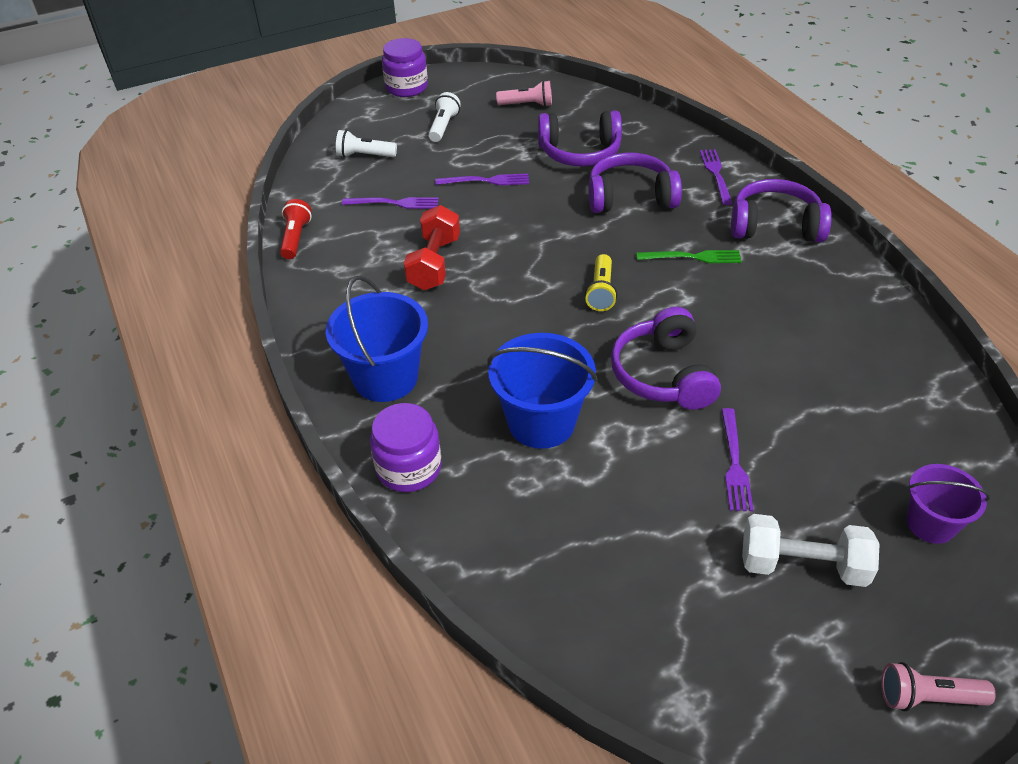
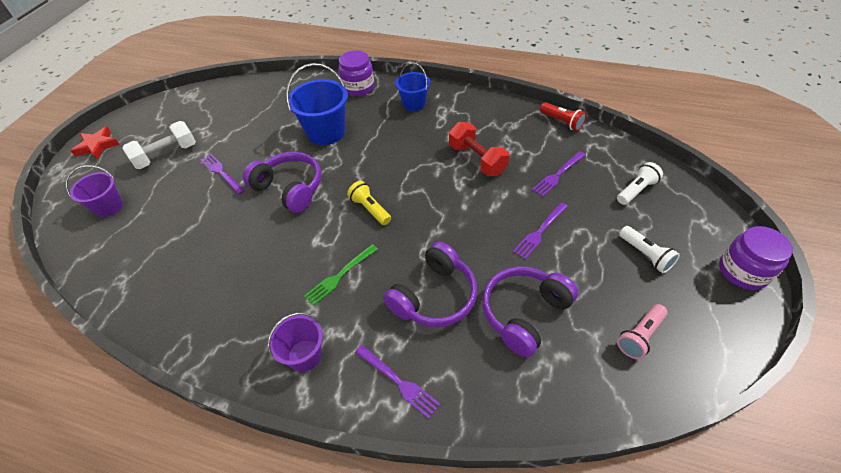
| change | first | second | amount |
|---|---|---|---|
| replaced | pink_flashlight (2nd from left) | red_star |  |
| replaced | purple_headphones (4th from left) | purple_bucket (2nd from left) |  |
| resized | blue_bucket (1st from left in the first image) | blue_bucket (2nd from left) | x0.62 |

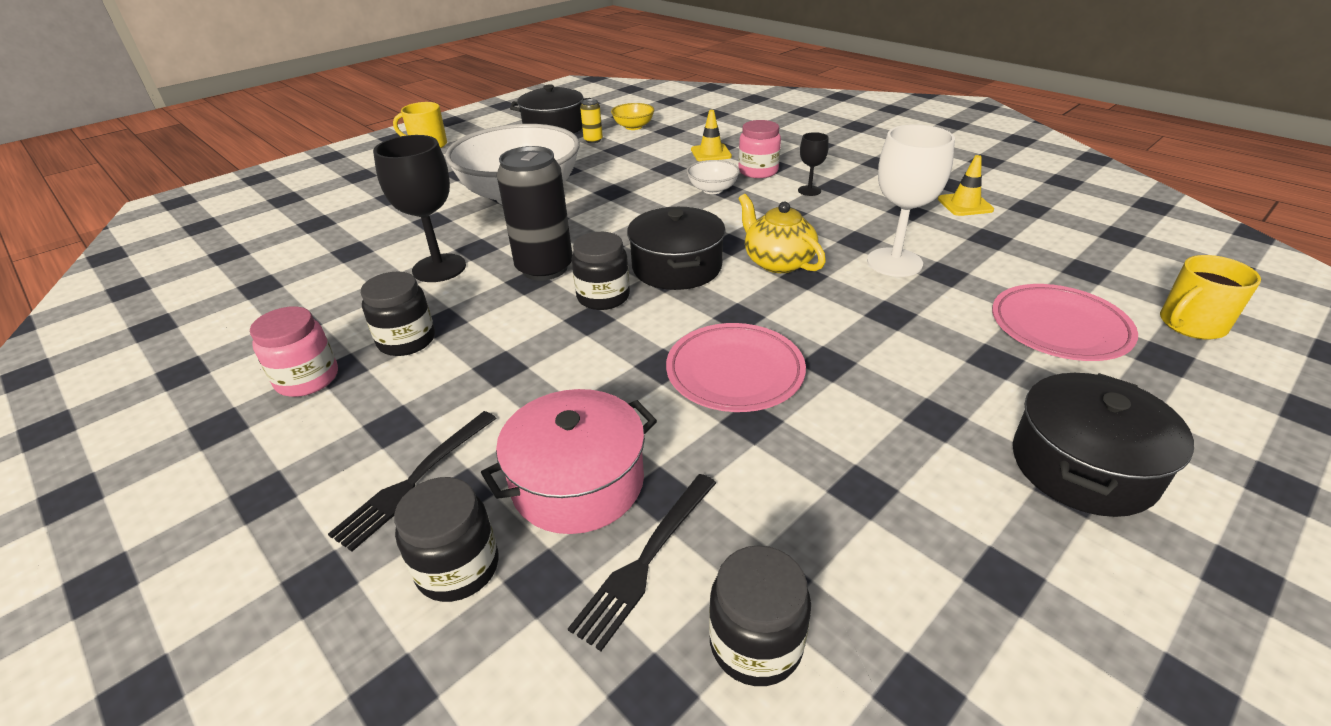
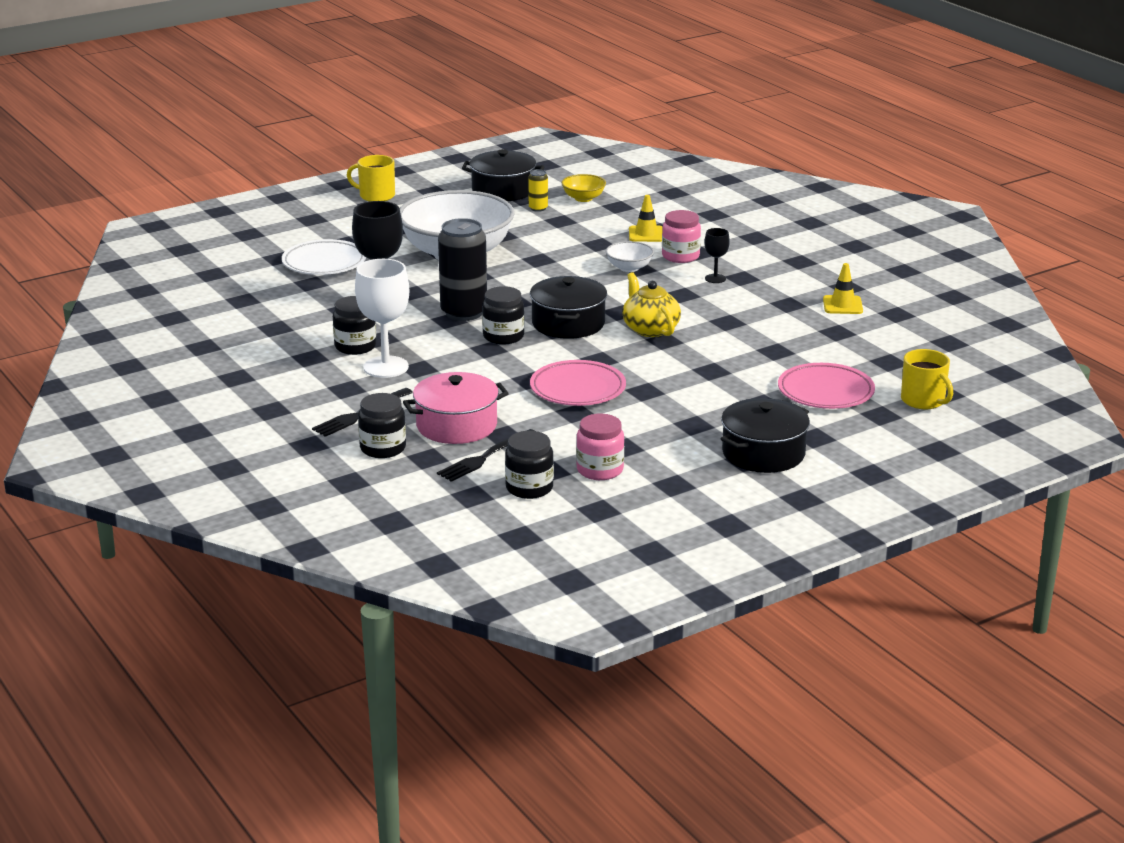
| change | first | second | amount |
|---|---|---|---|
| added |  | white_plate |  |
| moved | white_goblet |  |  |
| moved | pink_jar (1st from left) |  |  |
| turned | yellow_mug (2nd from left) |  | 105 degrees counterclockwise |

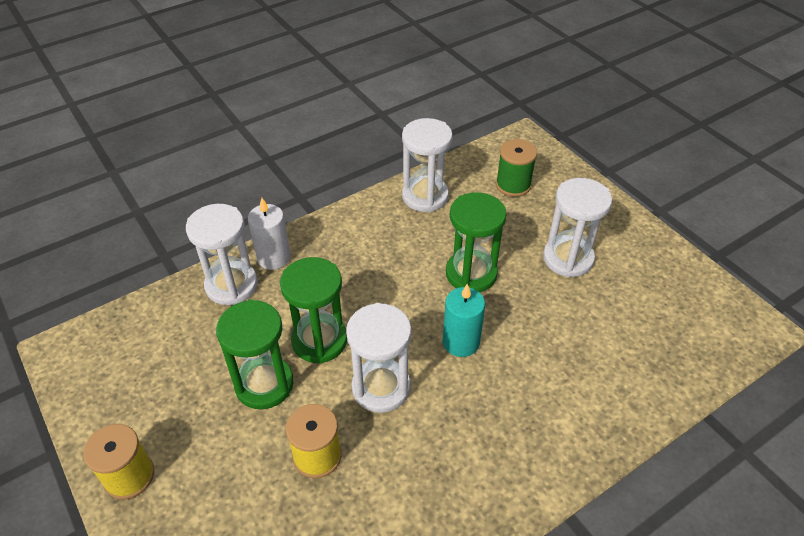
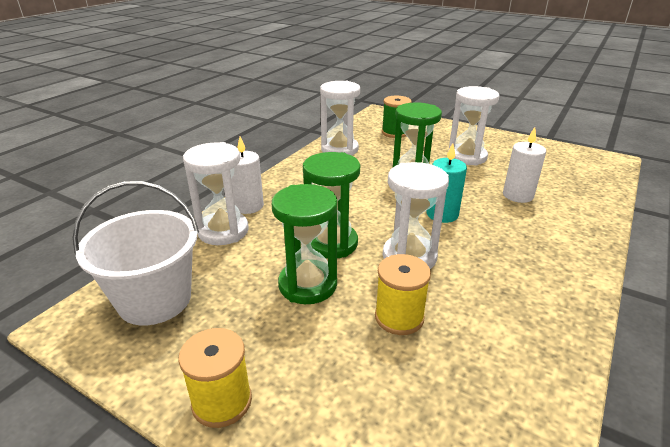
| change | first | second | amount |
|---|---|---|---|
| added |  | white_bucket |  |
| added |  | white_candle (2nd from left) |  |

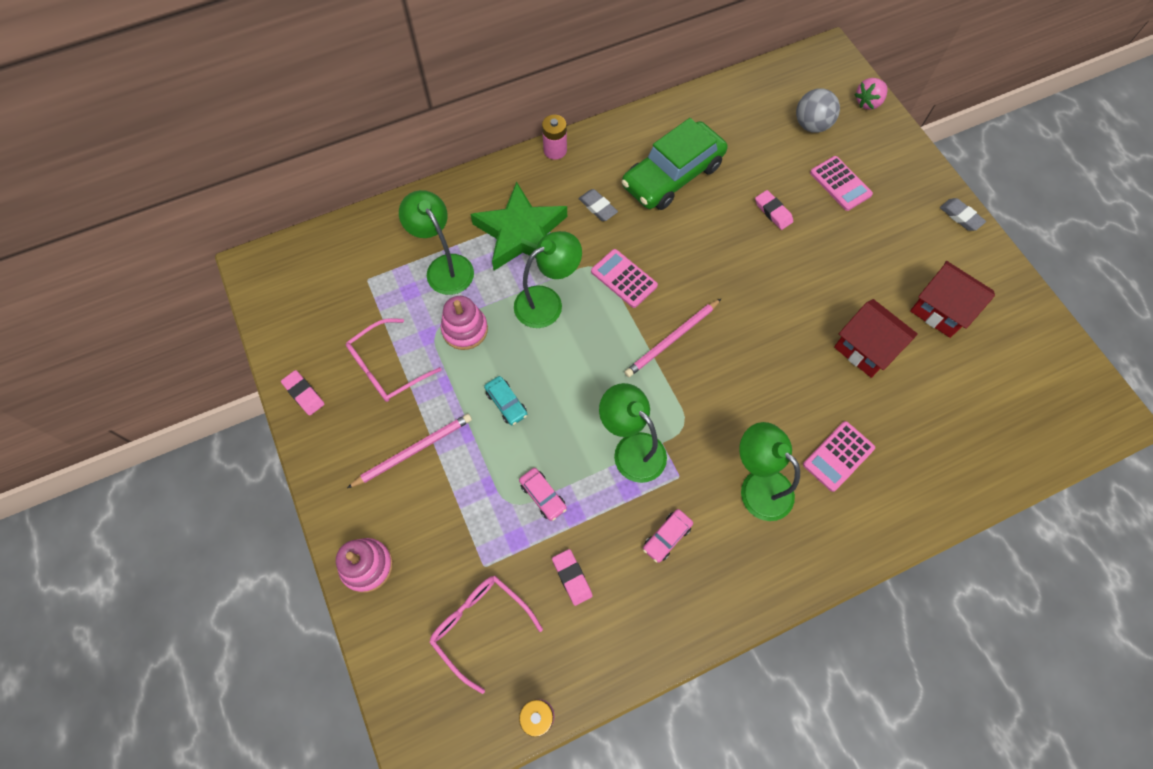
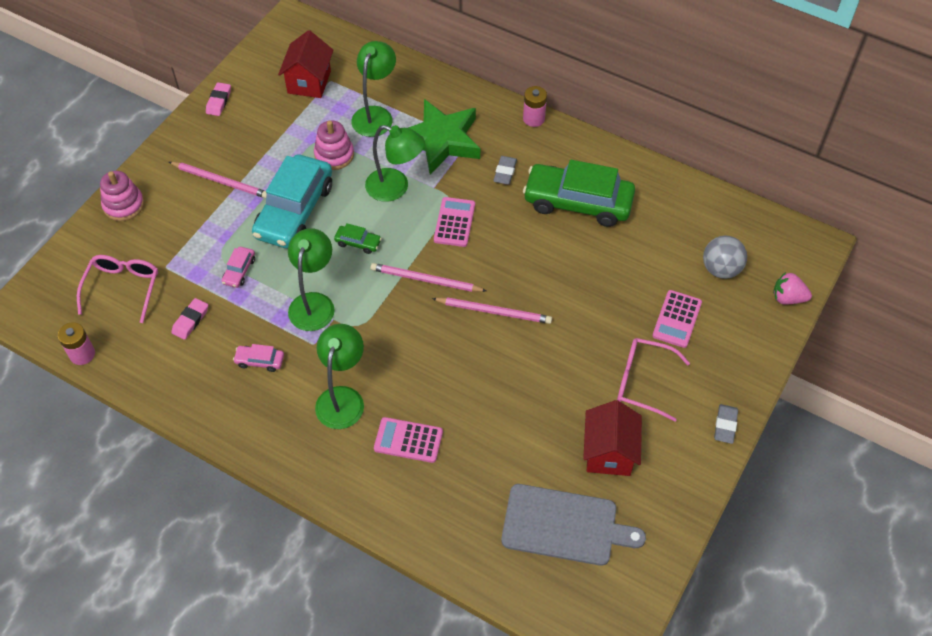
| change | first | second | amount |
|---|---|---|---|
| resized | turquoise_car |  | x2.42 |
| moved | red_house (1st from left) |  |  |
| added |  | green_car (1st from left) |  |
| added |  | pink_pencil (3rd from left) |  |
| added |  | grey_cutting_board |  |
| moved | pink_glasses (1st from left in the first image) | pink_glasses (2nd from left) |  |
| removed | pink_eraser (3rd from left) |  |  |

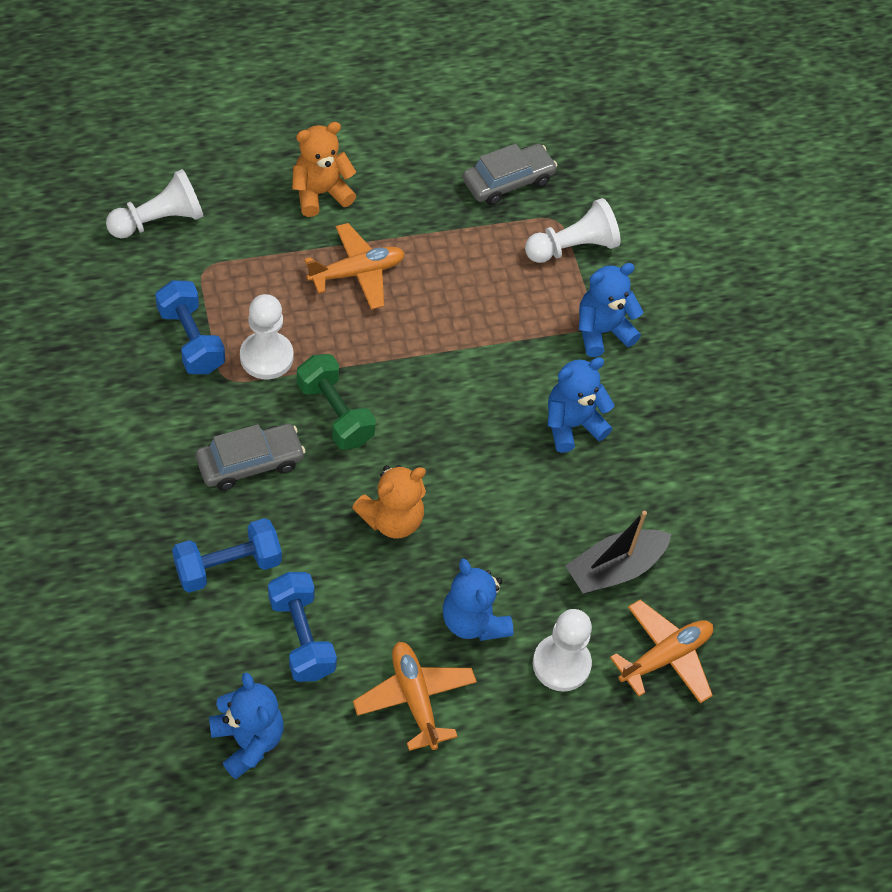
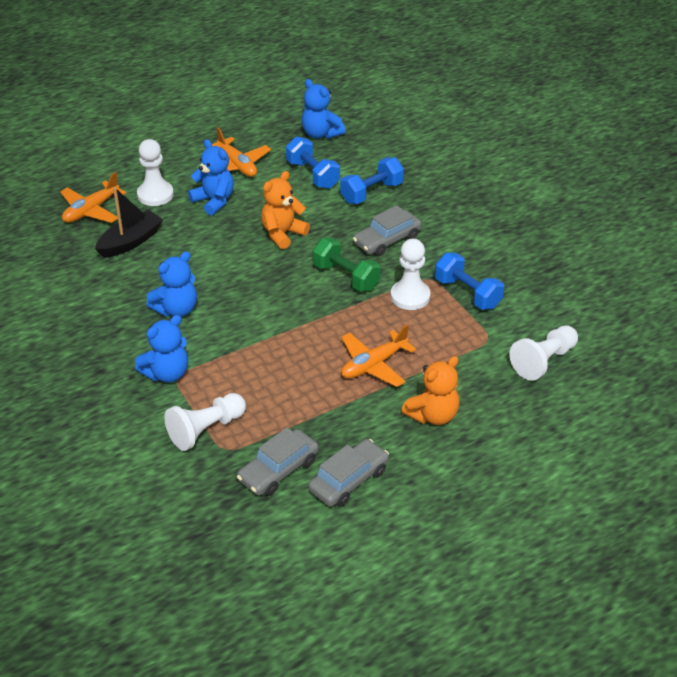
| change | first | second | amount |
|---|---|---|---|
| added |  | grey_car (2nd from left) |  |

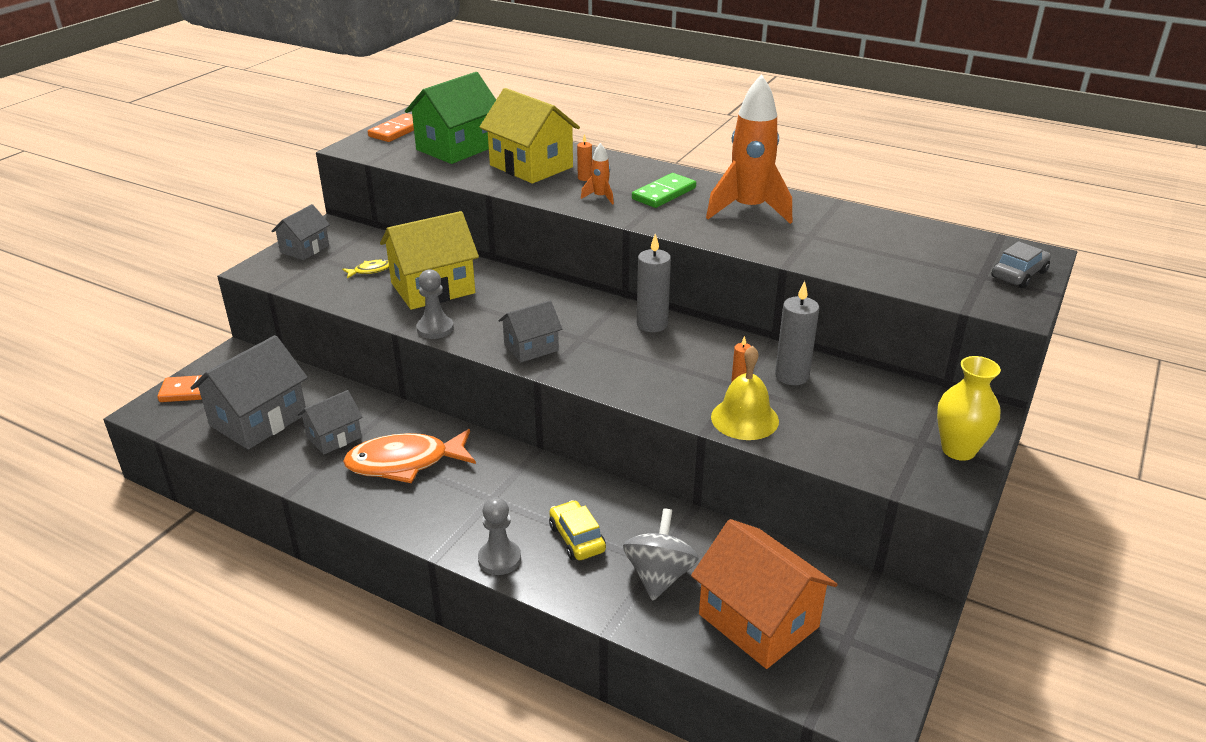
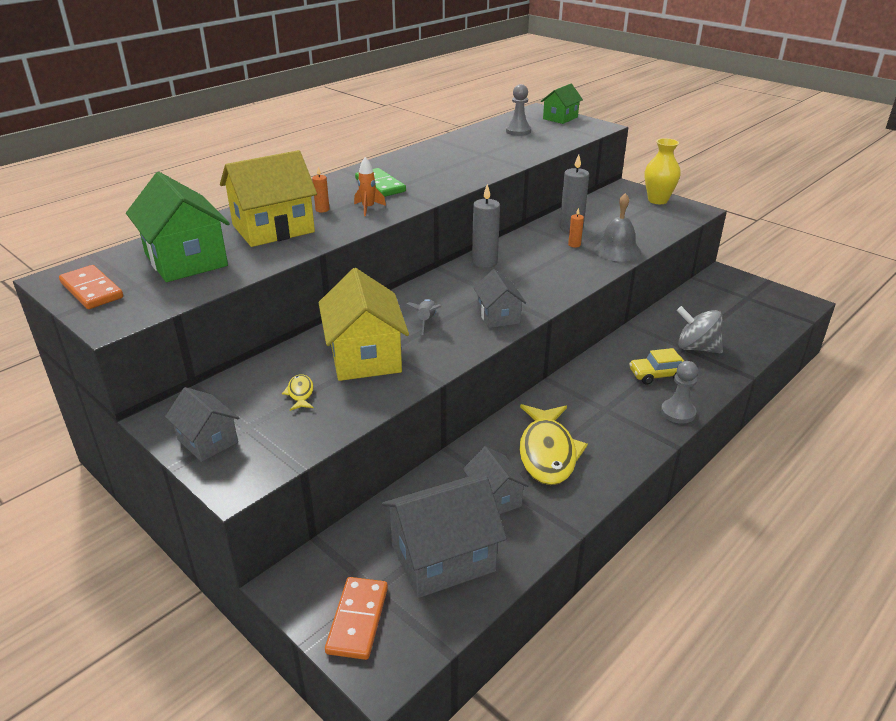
| change | first | second | amount |
|---|---|---|---|
| turned | grey_house (1st from left in the first image) | grey_house (2nd from left) | 75 degrees counterclockwise |
| added |  | grey_rocket |  |
| moved | grey_pawn (1st from left) |  |  |
| recoloured | orange_fish | yellow_fish (2nd from left) |  |
| replaced | grey_car | green_house (2nd from left) |  |
| recoloured | yellow_bell | grey_bell |  |
| removed | orange_house |  |  |
| removed | orange_rocket (2nd from left) |  |  |

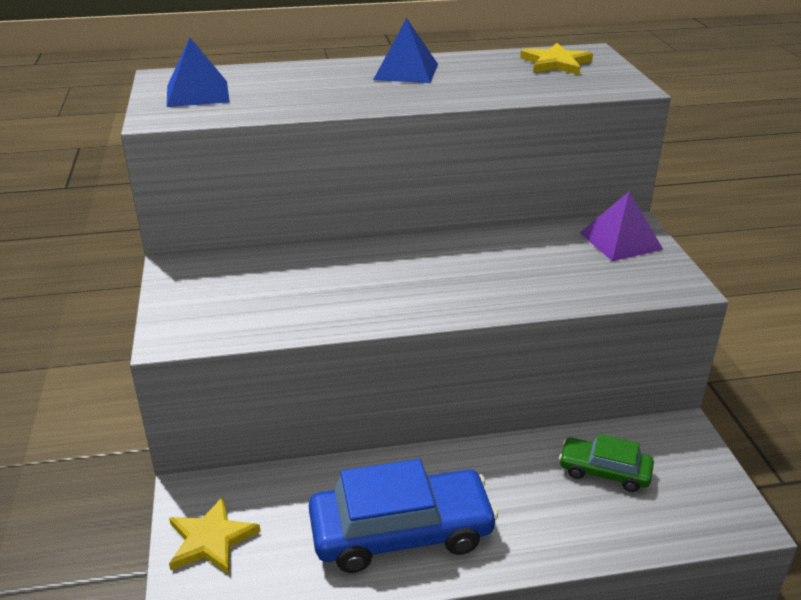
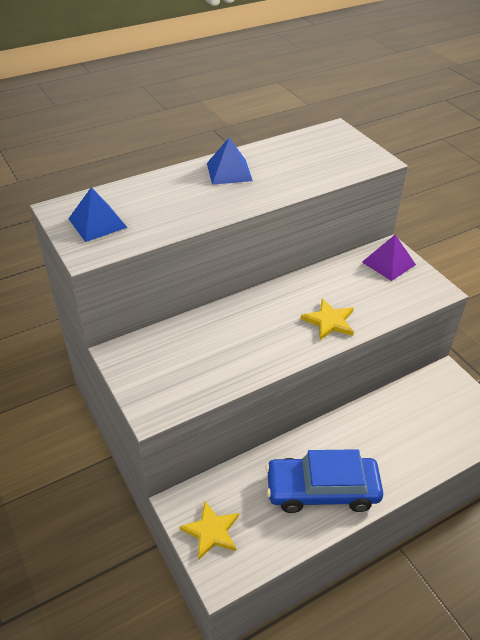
| change | first | second | amount |
|---|---|---|---|
| turned | blue_car |  | 150 degrees counterclockwise |
| moved | yellow_star (2nd from left) |  |  |
| removed | green_car |  |  |

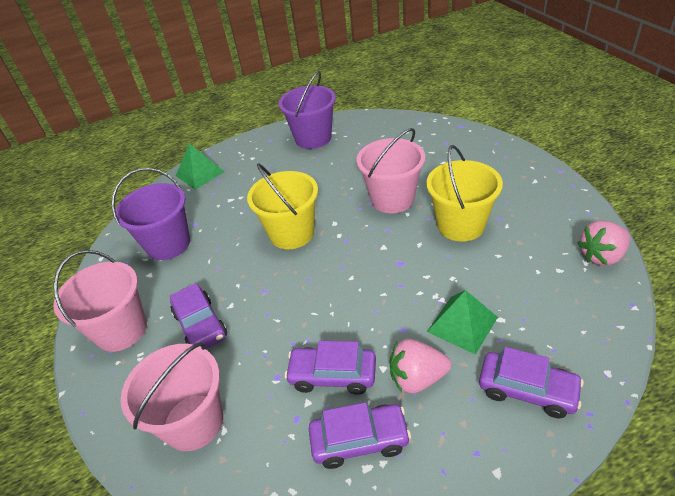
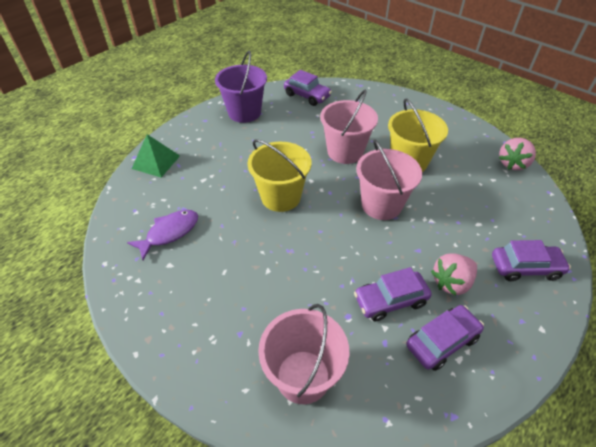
| change | first | second | amount |
|---|---|---|---|
| replaced | purple_bucket (1st from left) | purple_fish |  |
| moved | purple_car (1st from left) |  |  |
| moved | pink_bucket (1st from left in the first image) | pink_bucket (3rd from left) |  |
| removed | green_pyramid (2nd from left) |  |  |

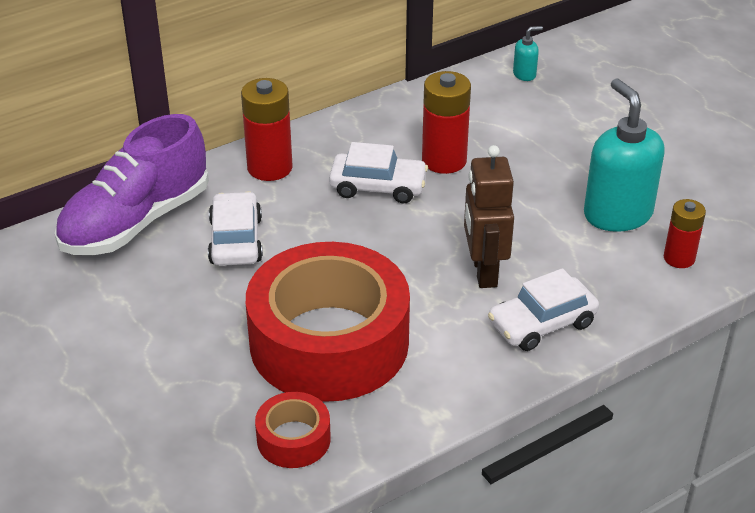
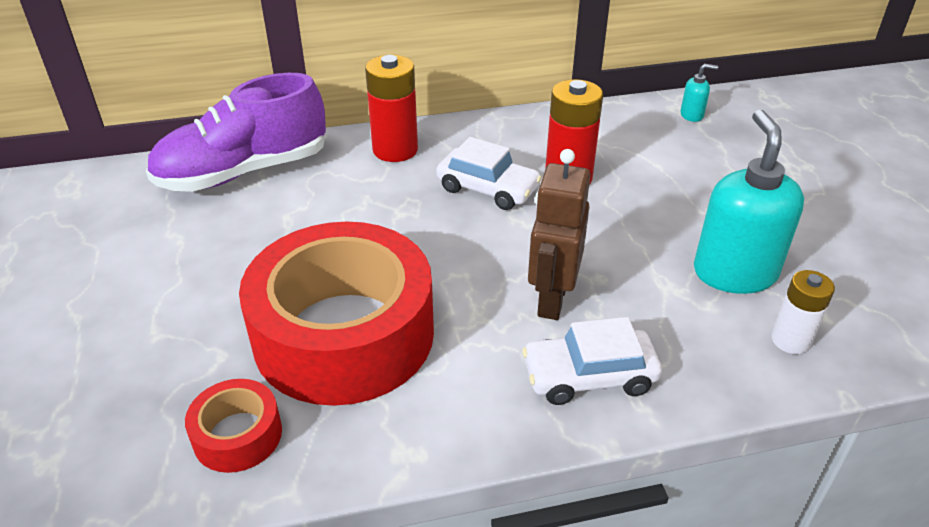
| change | first | second | amount |
|---|---|---|---|
| recoloured | red_battery (3rd from left) | white_battery |  |
| removed | white_car (1st from left) |  |  |

